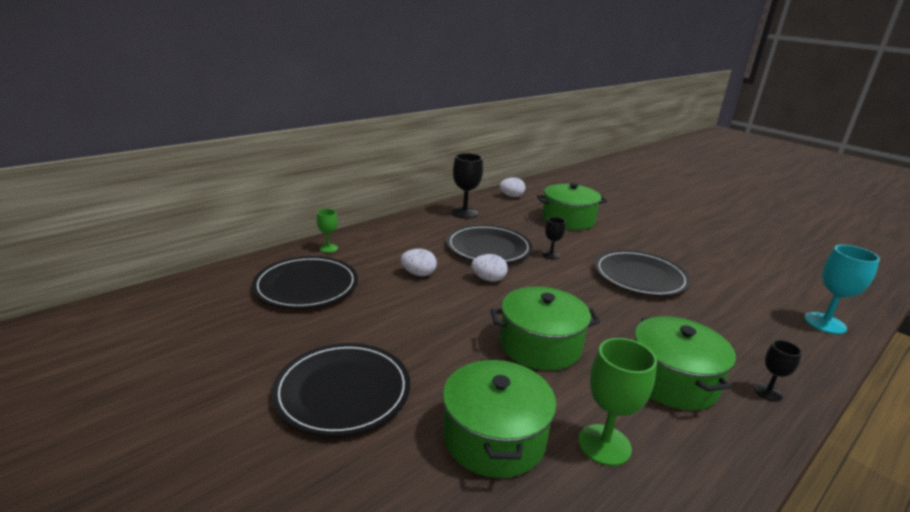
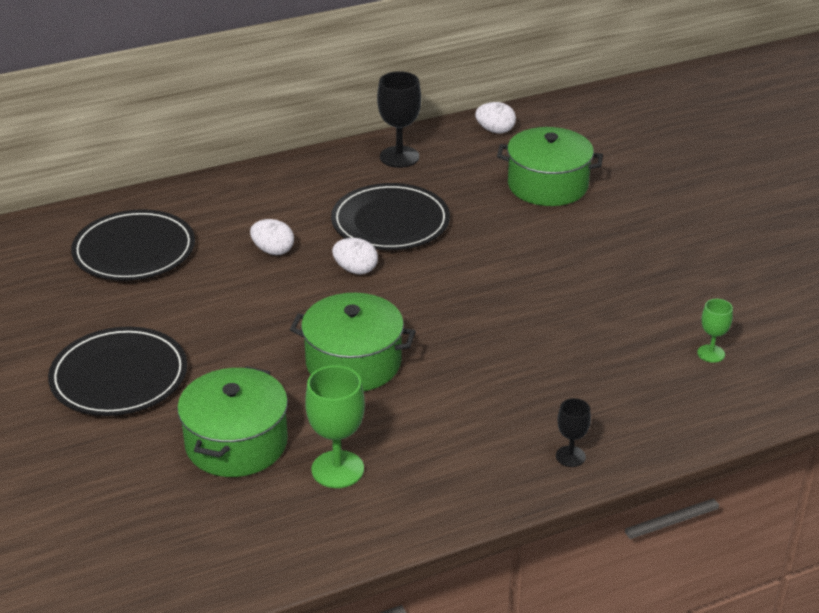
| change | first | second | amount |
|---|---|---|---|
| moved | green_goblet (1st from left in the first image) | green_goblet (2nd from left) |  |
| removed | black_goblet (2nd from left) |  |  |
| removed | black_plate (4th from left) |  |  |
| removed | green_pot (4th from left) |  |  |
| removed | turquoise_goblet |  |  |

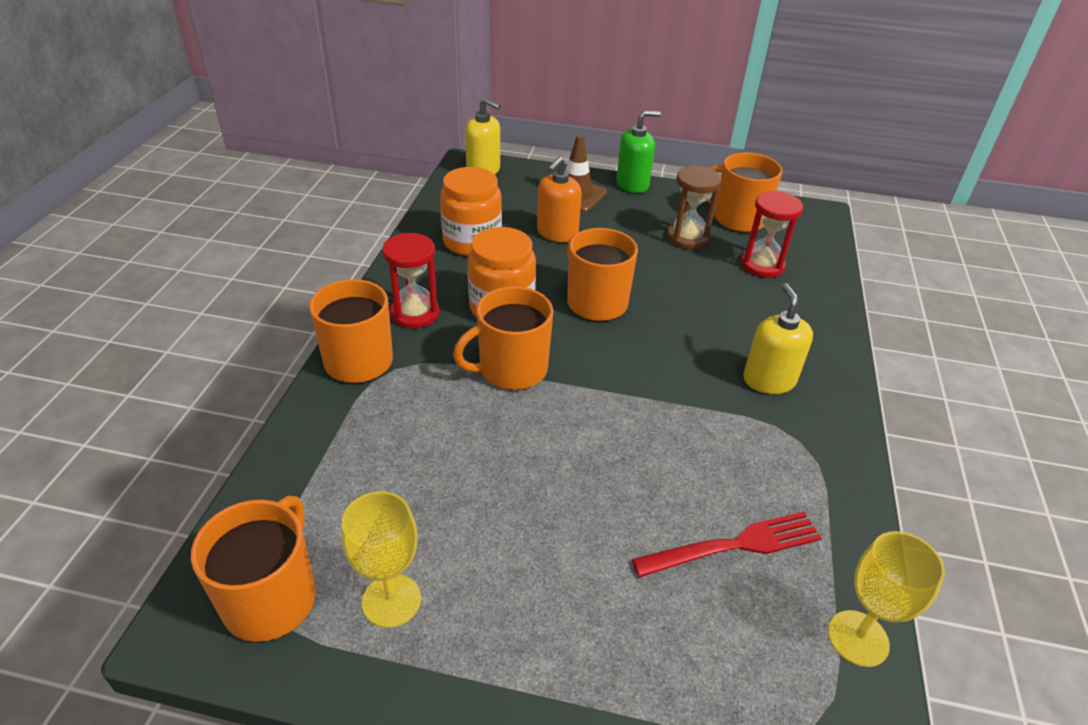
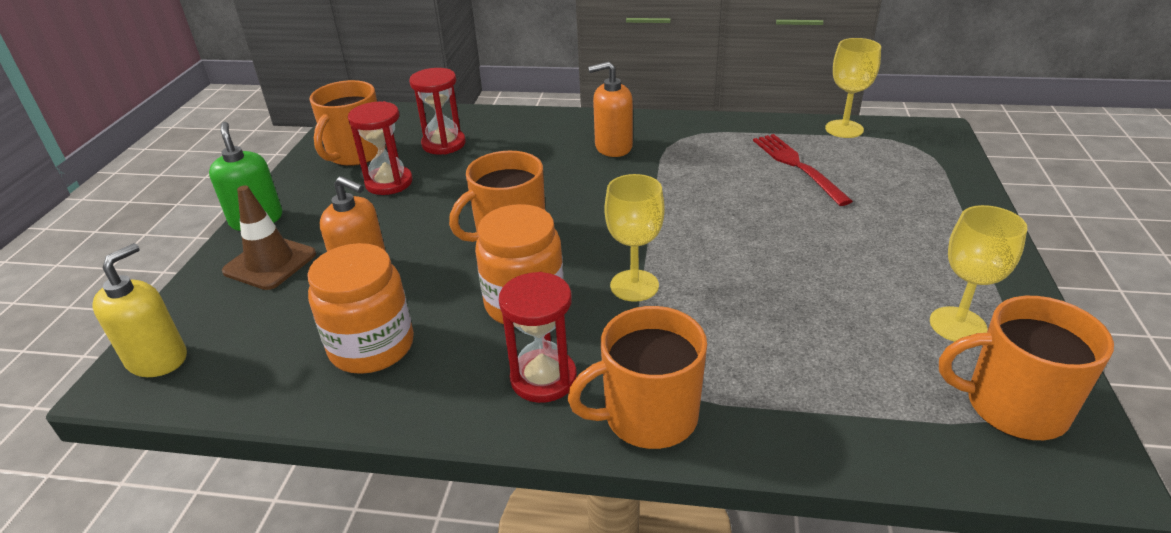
| change | first | second | amount |
|---|---|---|---|
| recoloured | brown_hourglass | red_hourglass (1st from left) |  |
| recoloured | yellow_soap_dispenser (2nd from left) | orange_soap_dispenser (2nd from left) |  |
| replaced | orange_mug (3rd from left) | yellow_goblet (1st from left) |  |

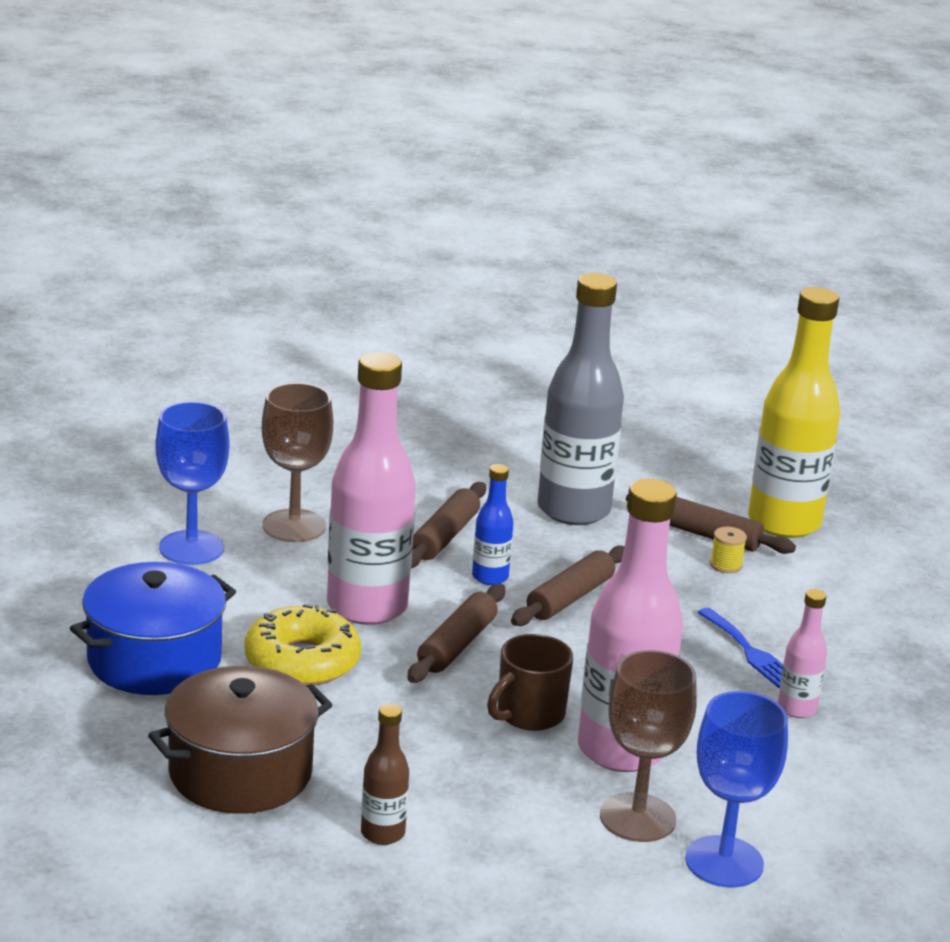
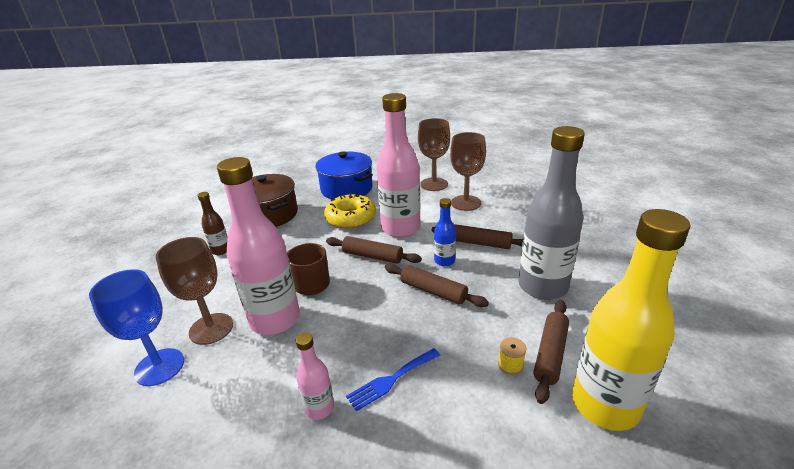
| change | first | second | amount |
|---|---|---|---|
| recoloured | blue_goblet (1st from left) | brown_goblet (2nd from left) |  |

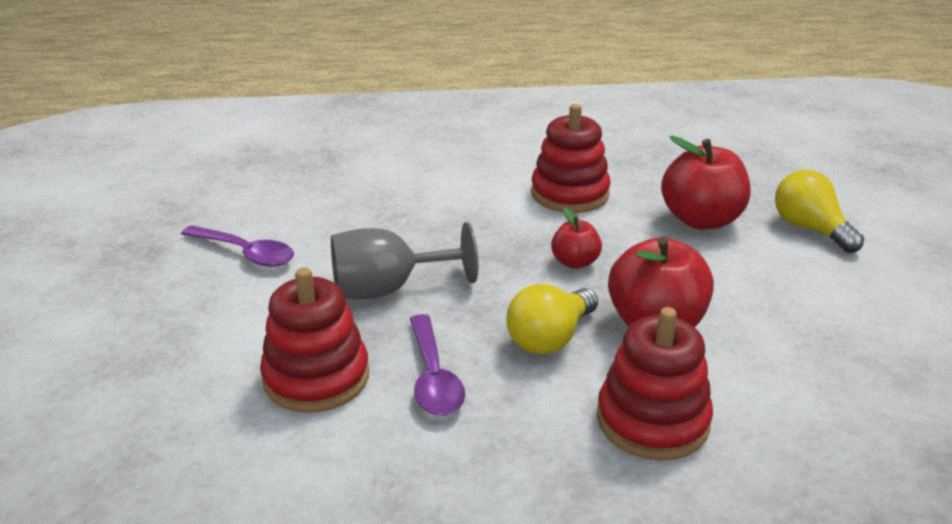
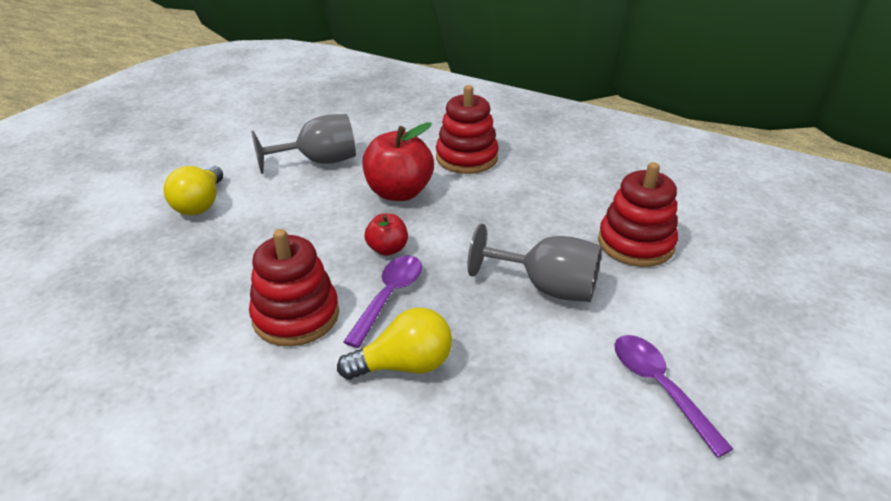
| change | first | second | amount |
|---|---|---|---|
| added |  | grey_goblet (1st from left) |  |
| moved | yellow_light_bulb (1st from left in the first image) | yellow_light_bulb (2nd from left) |  |
| moved | purple_spoon (2nd from left in the first image) | purple_spoon (1st from left) |  |
| removed | red_apple (3rd from left) |  |  |

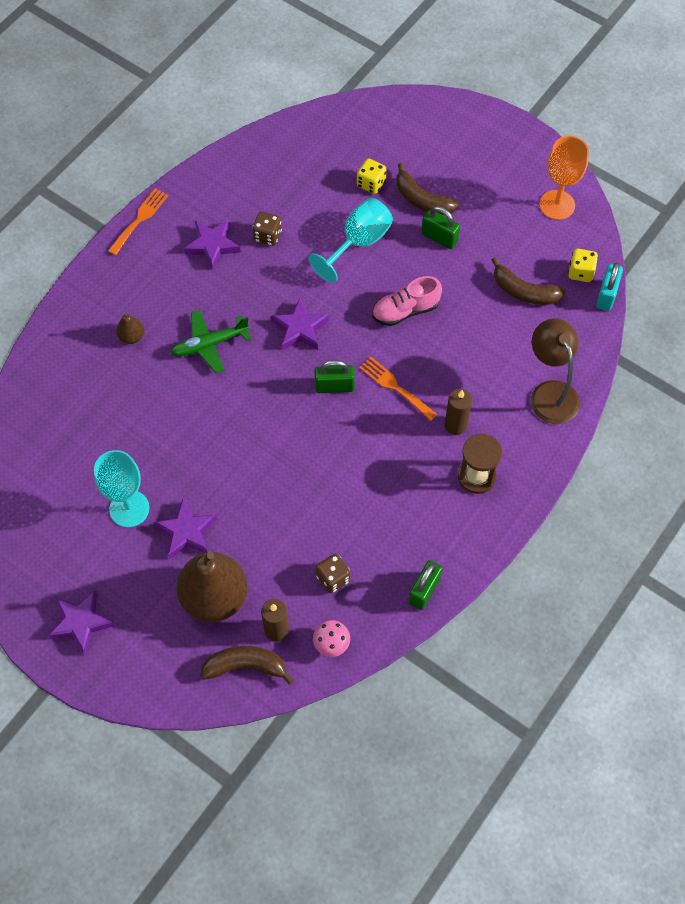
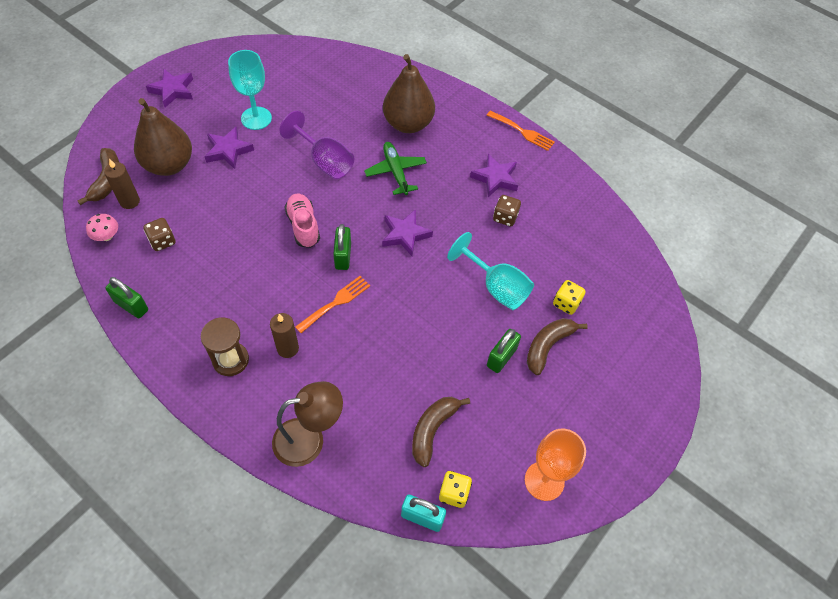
| change | first | second | amount |
|---|---|---|---|
| added |  | purple_goblet |  |
| moved | pink_shoe |  |  |
| resized | brown_pear (1st from left in the first image) | brown_pear (2nd from left) | x2.29 |

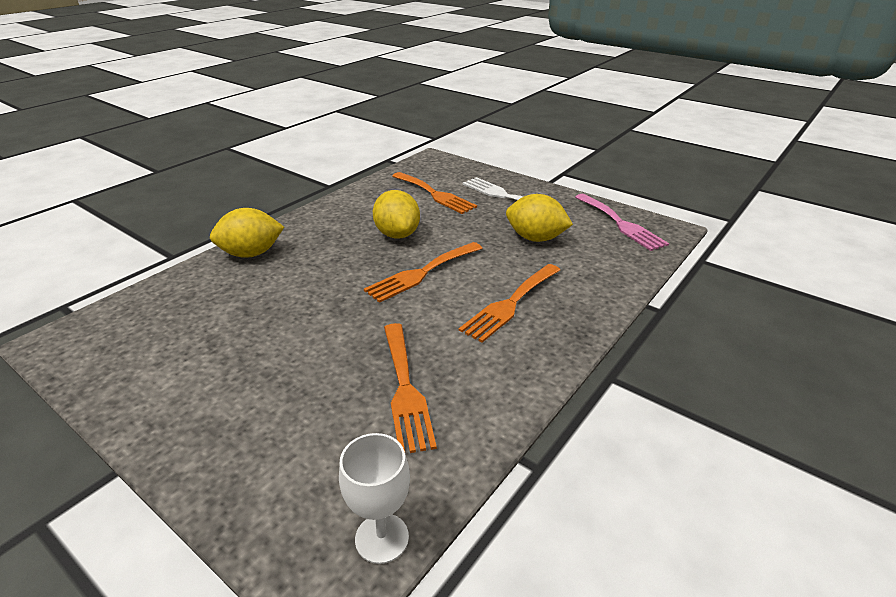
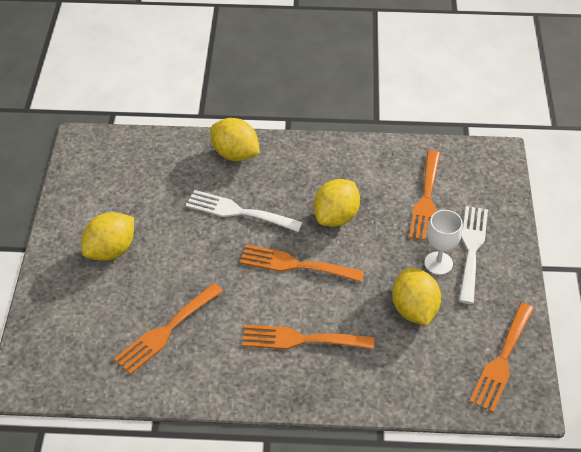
| change | first | second | amount |
|---|---|---|---|
| added |  | yellow_lemon (1st from left) |  |
| added |  | white_fork (1st from left) |  |
| moved | white_goblet |  |  |
| recoloured | pink_fork | orange_fork (5th from left) |  |

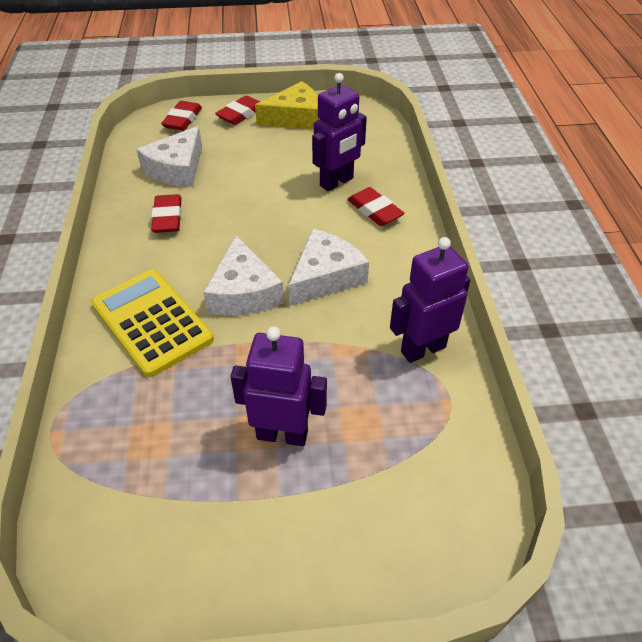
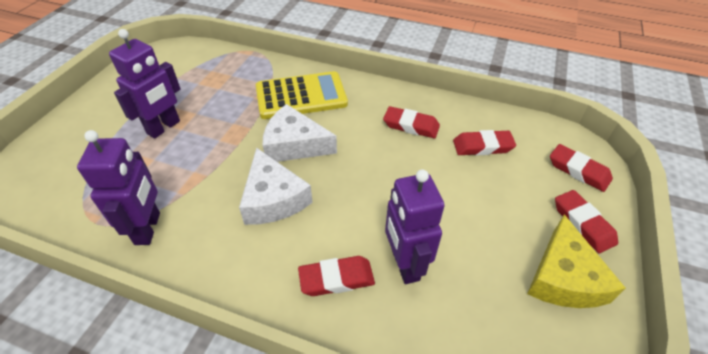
| change | first | second | amount |
|---|---|---|---|
| replaced | white_cheese (1st from left) | red_eraser (3rd from left) |  |

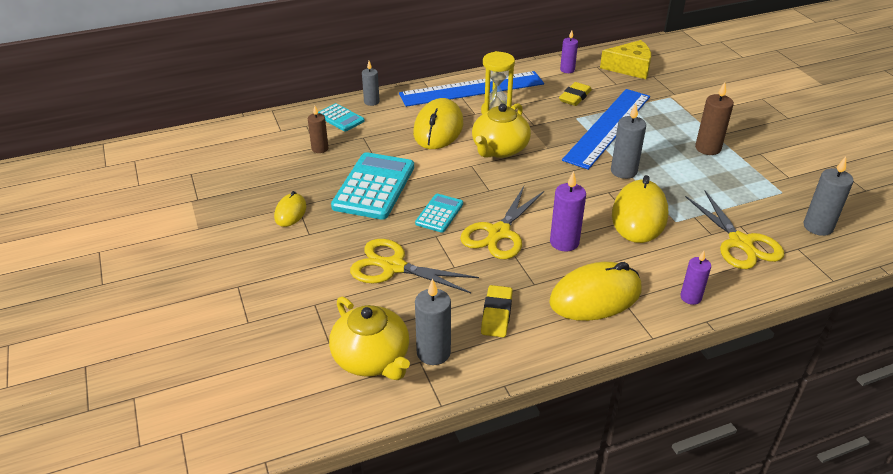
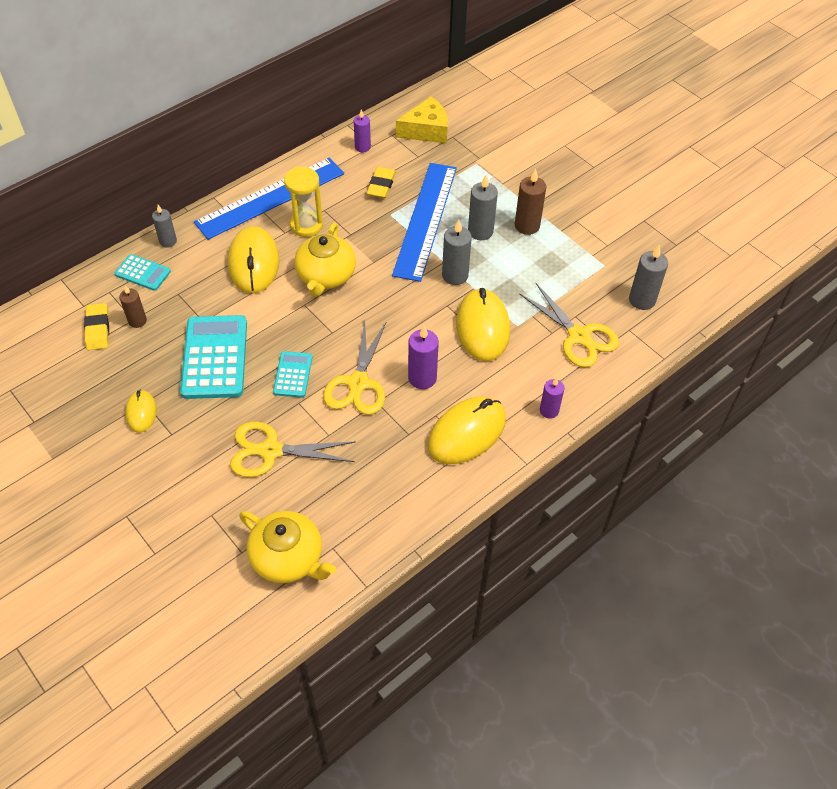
| change | first | second | amount |
|---|---|---|---|
| moved | yellow_eraser (1st from left) |  |  |
| moved | grey_candle (2nd from left in the first image) | grey_candle (3rd from left) |  |

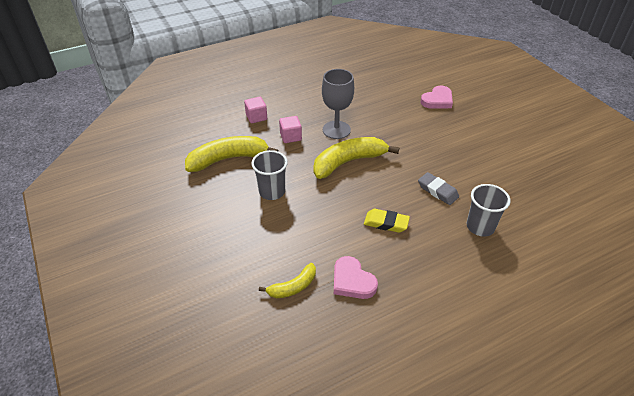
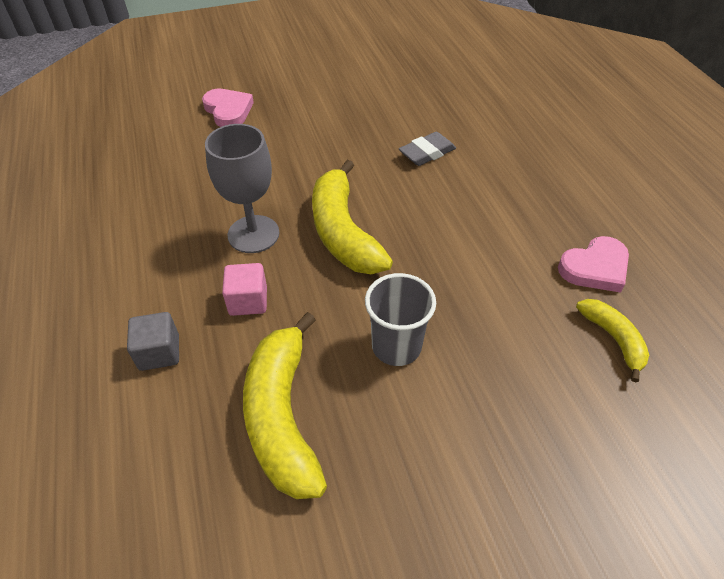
| change | first | second | amount |
|---|---|---|---|
| recoloured | pink_cube (1st from left) | grey_cube |  |
| removed | yellow_eraser |  |  |
| removed | grey_cup (2nd from left) |  |  |

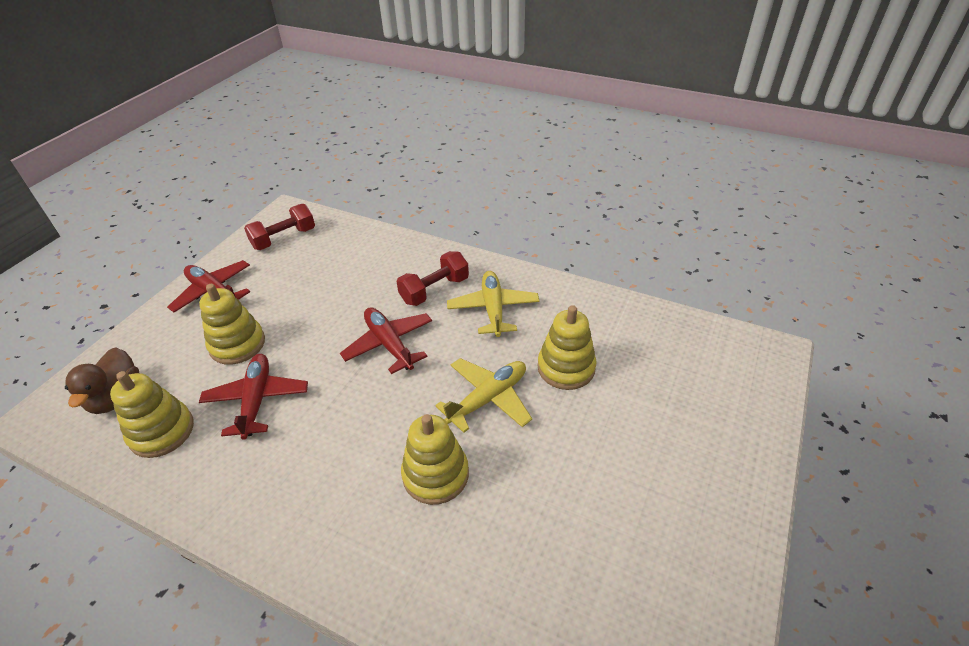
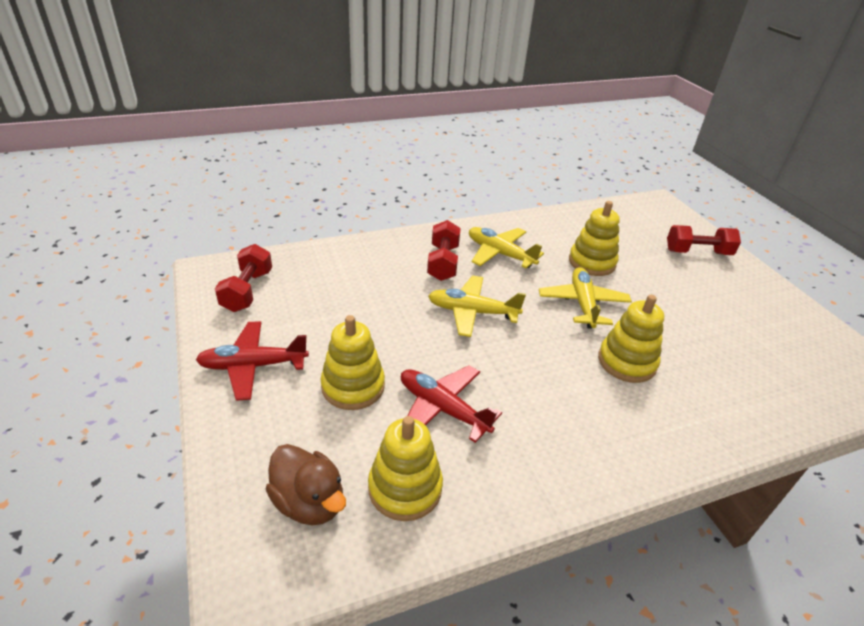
| change | first | second | amount |
|---|---|---|---|
| recoloured | red_plane (3rd from left) | yellow_plane (1st from left) |  |
| added |  | red_dumbbell (3rd from left) |  |

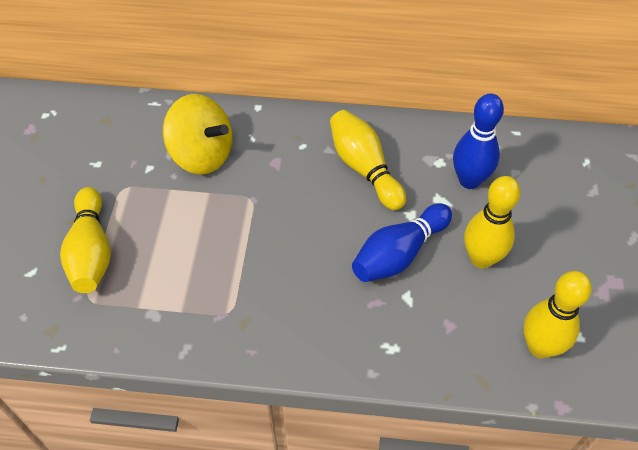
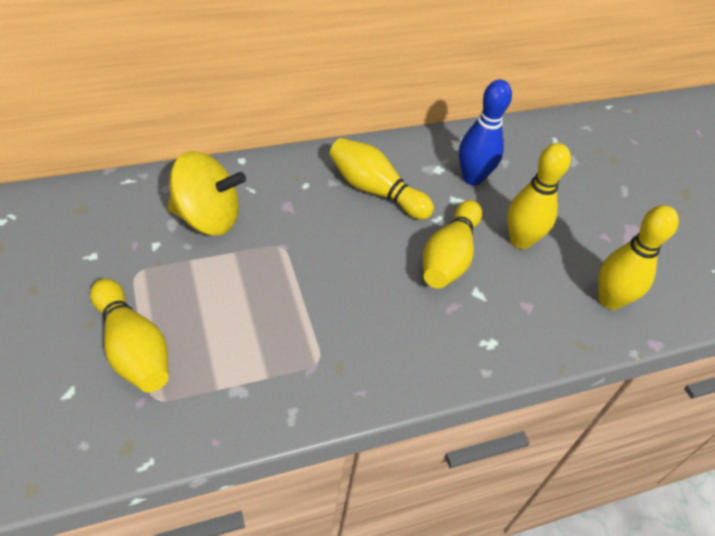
| change | first | second | amount |
|---|---|---|---|
| recoloured | blue_bowling_pin (1st from left) | yellow_bowling_pin (3rd from left) |  |

